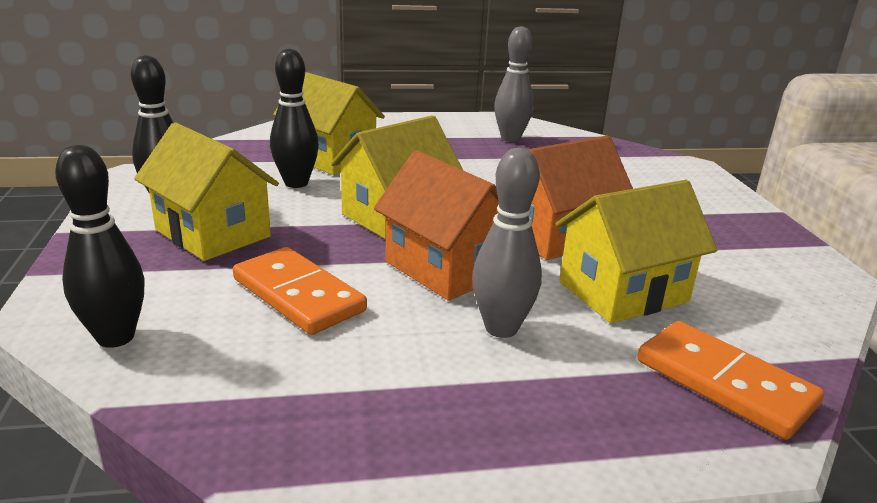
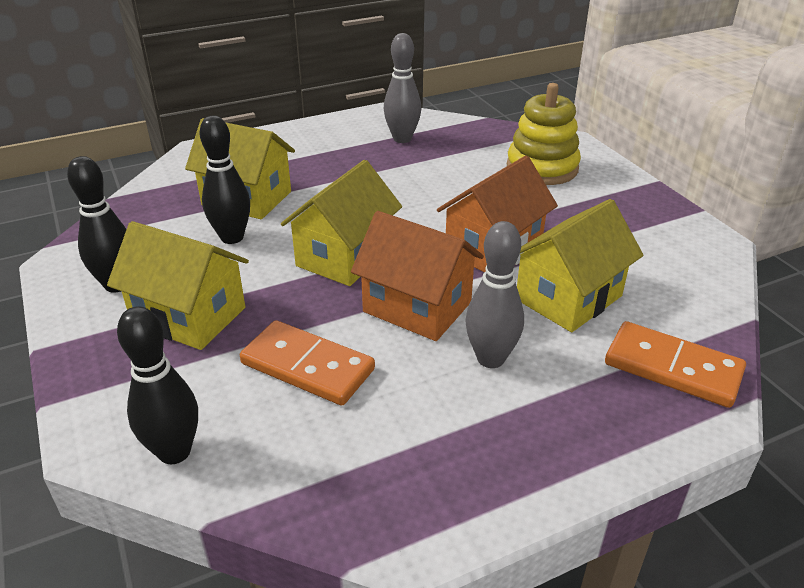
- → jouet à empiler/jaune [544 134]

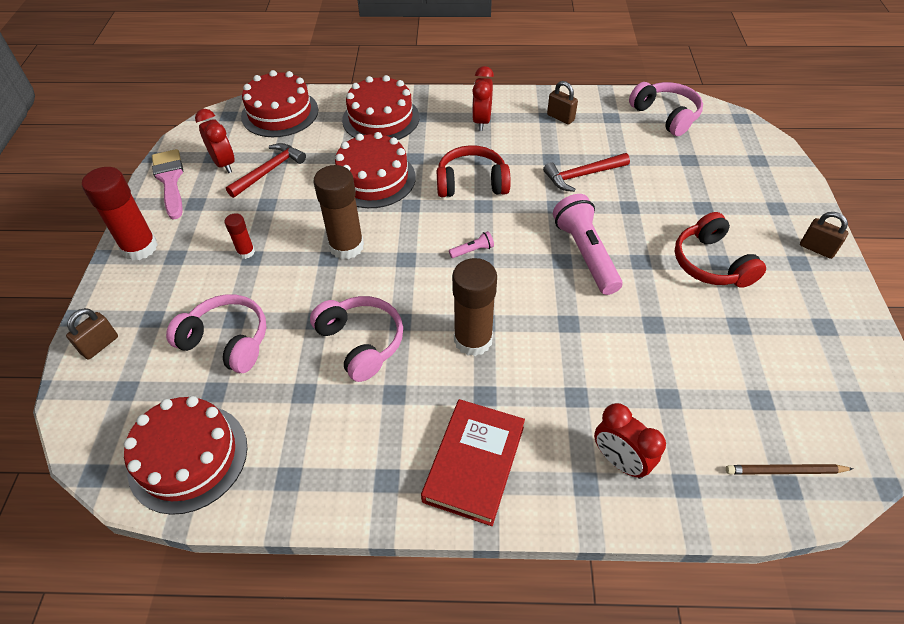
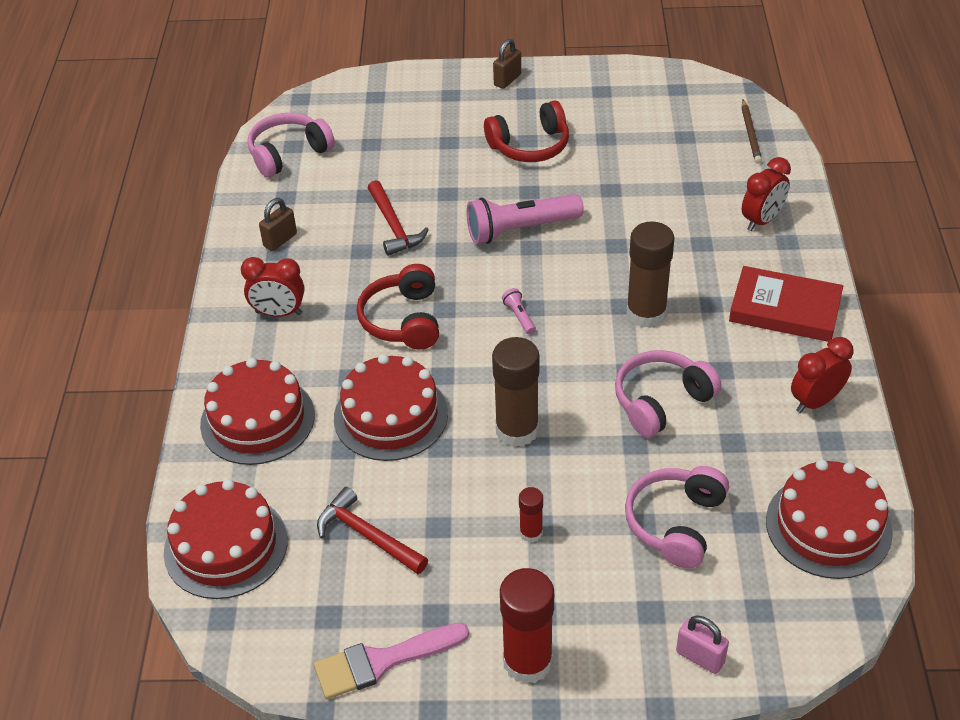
réveil/rouge [215 141] → réveil/rouge [822 375], moved
cadenas/marron [92 333] → cadenas/rose [702 644]

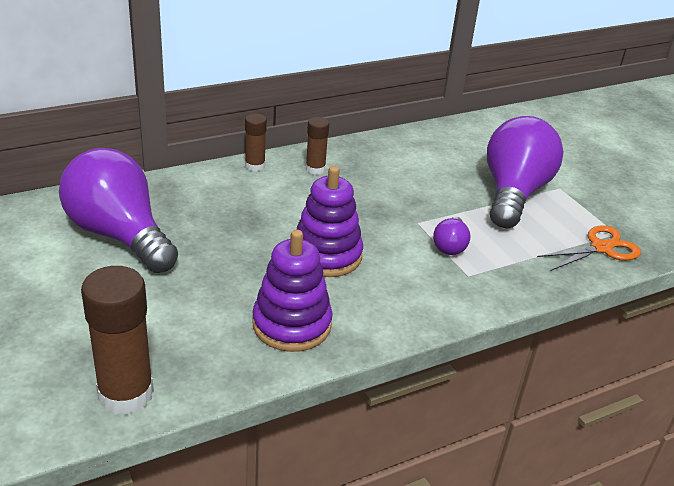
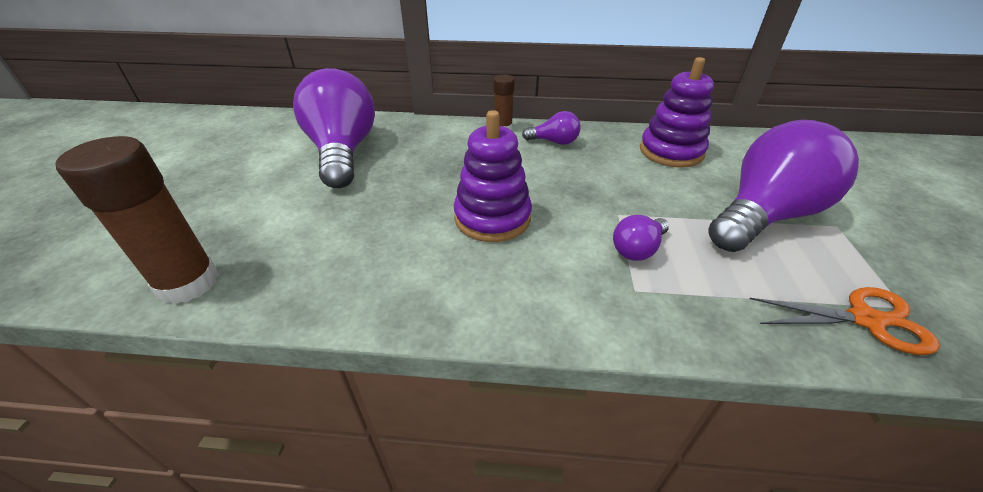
jouet à empiler/violet [292 291] → jouet à empiler/violet [677 112], moved
bâton de colle/marron [317 146] → ampoule/violet [551 128]

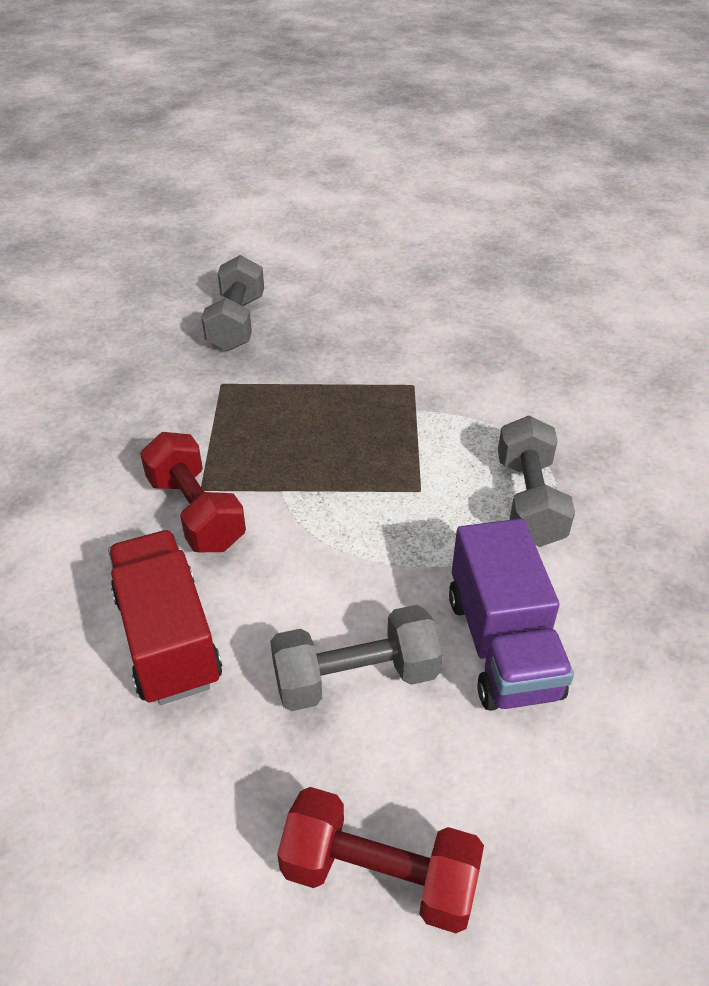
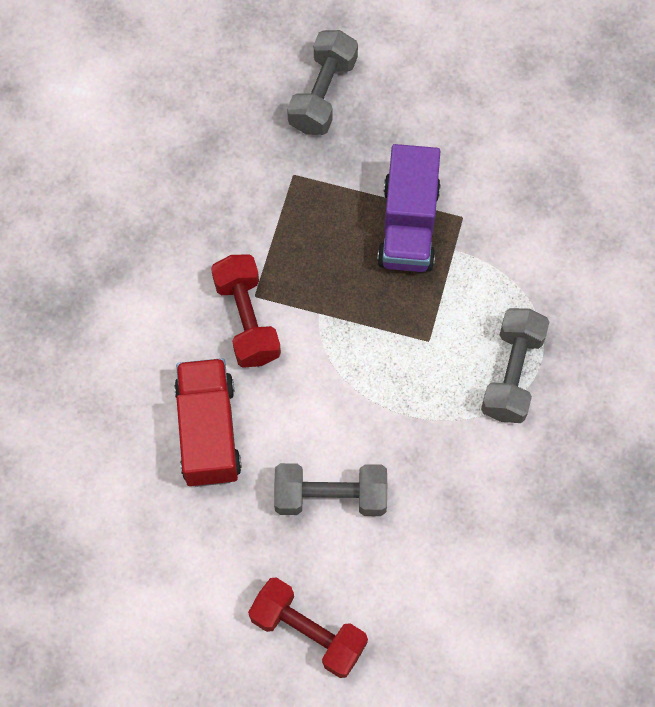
camion/violet [511 615] → camion/violet [409 208], moved

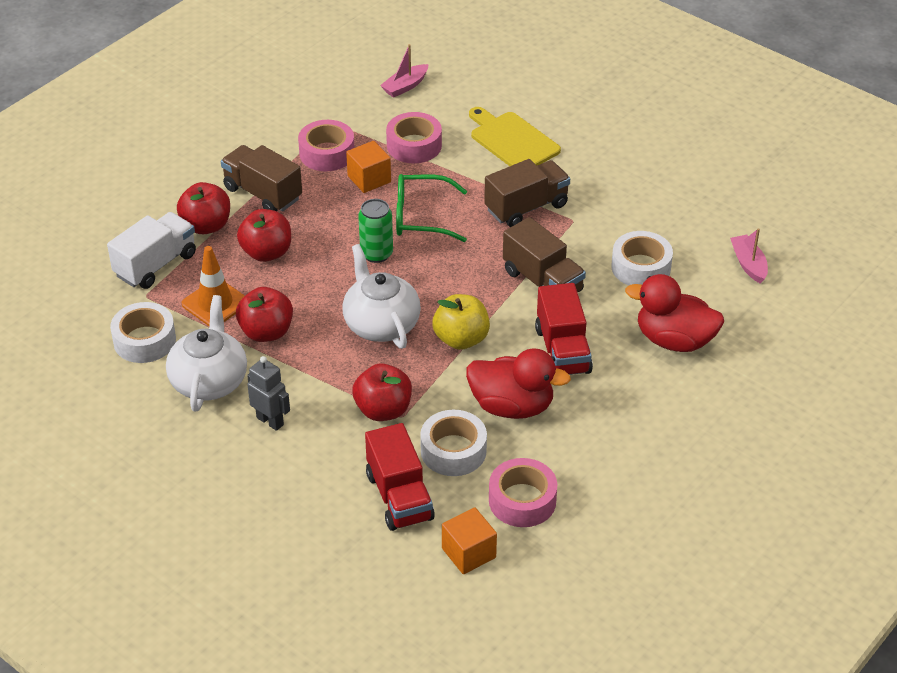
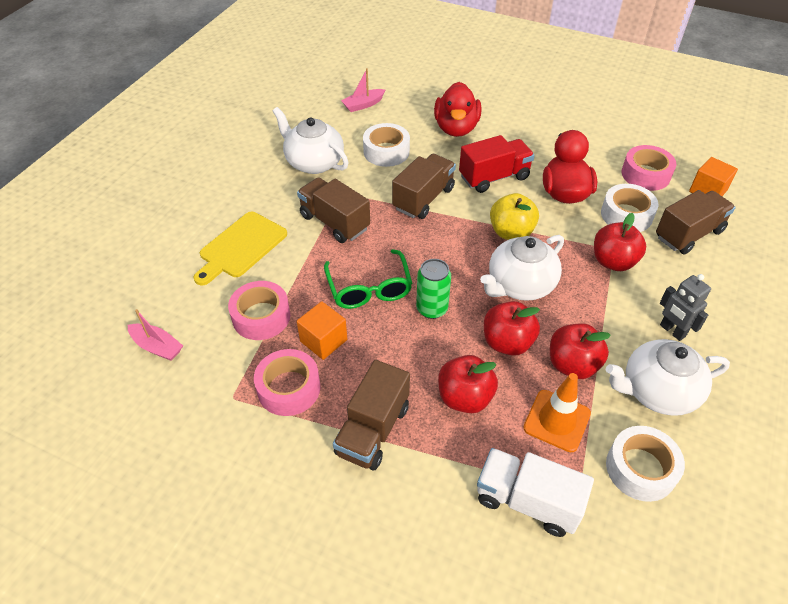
- → théière/blanc [311 140]
pomme/rouge [203 208] → pomme/rouge [512 328], moved
camion/rouge [400 477] → camion/marron [696 222]
robot/gris [268 393] → robot/gris [685 307], 60 degrees counterclockwise

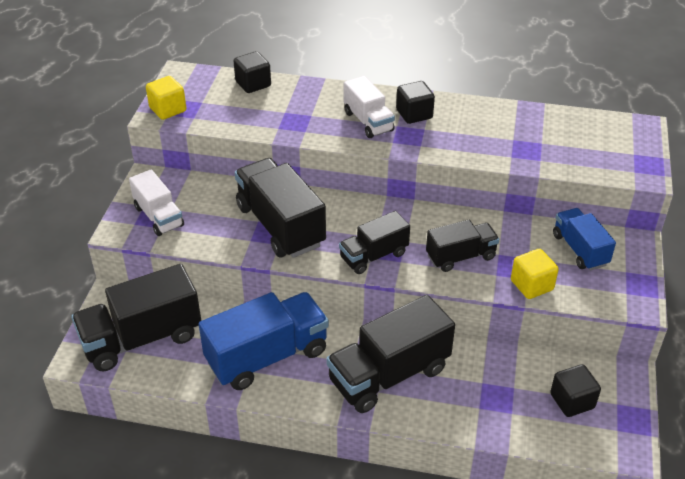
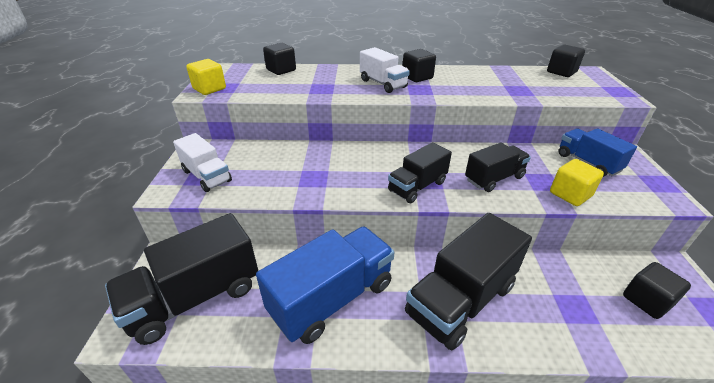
camion/noir [280 208] → -
- → cube/noir [566 60]

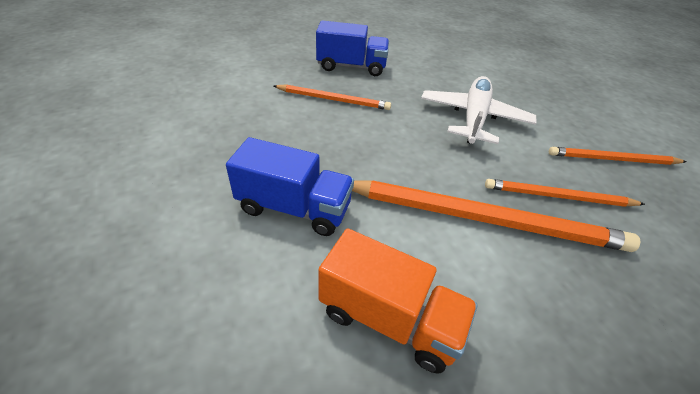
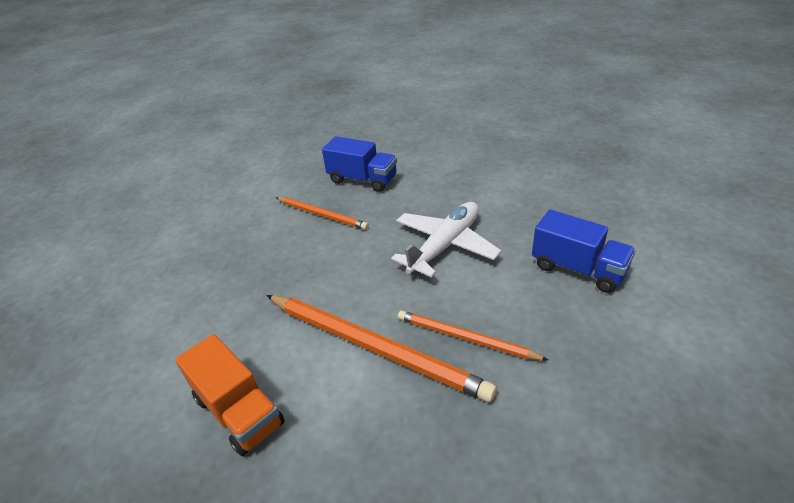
crayon/orange [618 156] → -
camion/bleu [290 186] → camion/bleu [584 251], moved

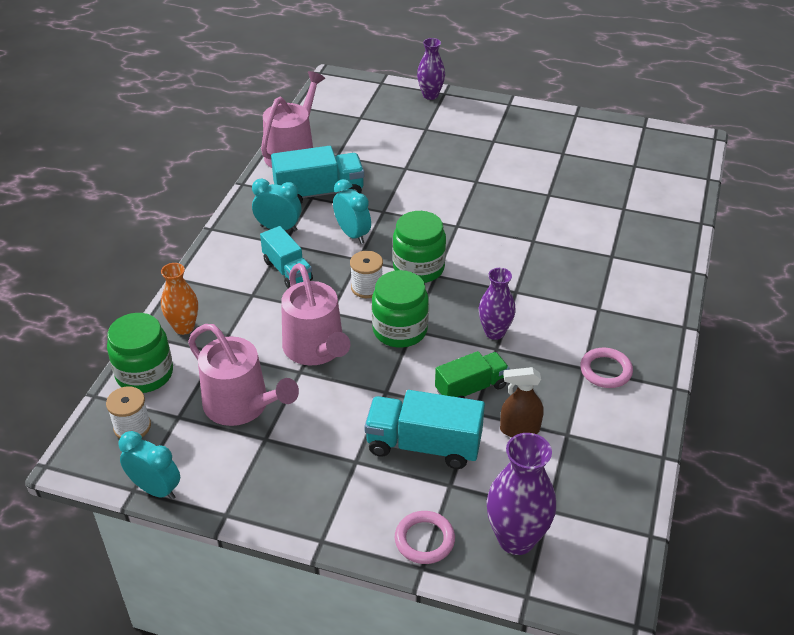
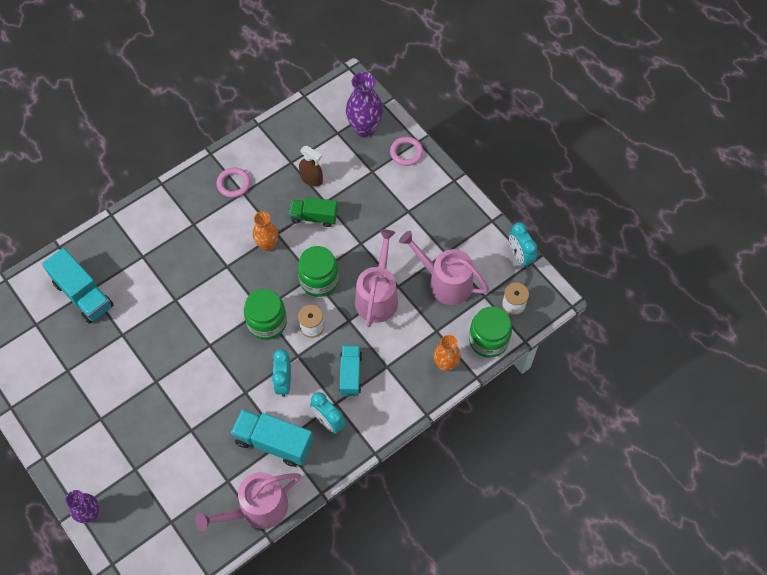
camion/turquoise [424 429] → camion/turquoise [77 286], moved
vase/violet [497 304] → vase/orange [265 231]
arrosoir/rose [243 375] → arrosoir/rose [444 268], 45 degrees counterclockwise

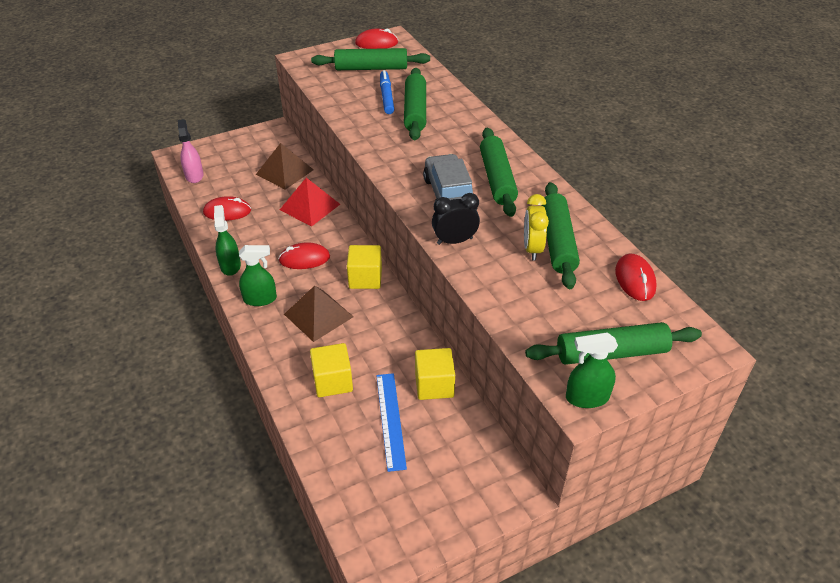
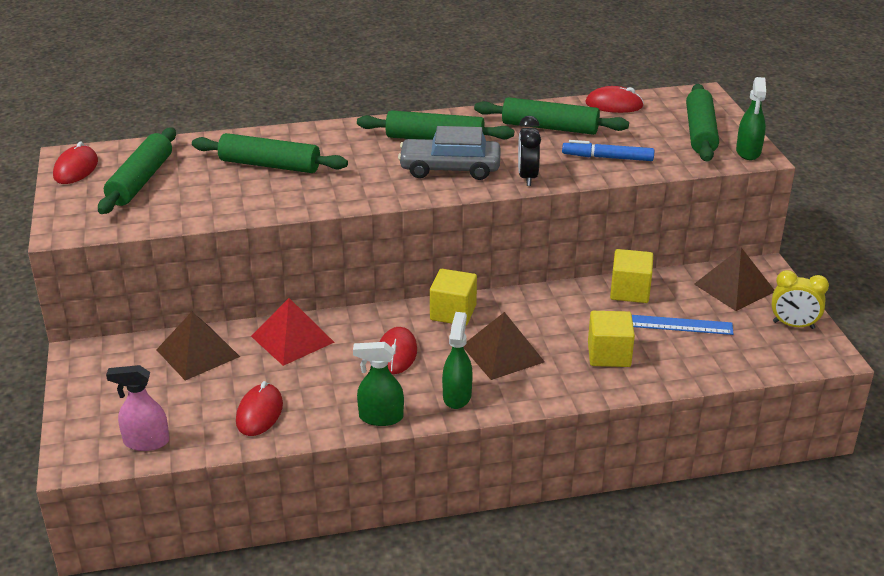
- → pyramide/marron [734 279]
feutre/bleu [387 92] → feutre/bleu [608 150], moved
réveil/jaune [536 227] → réveil/jaune [800 299], moved

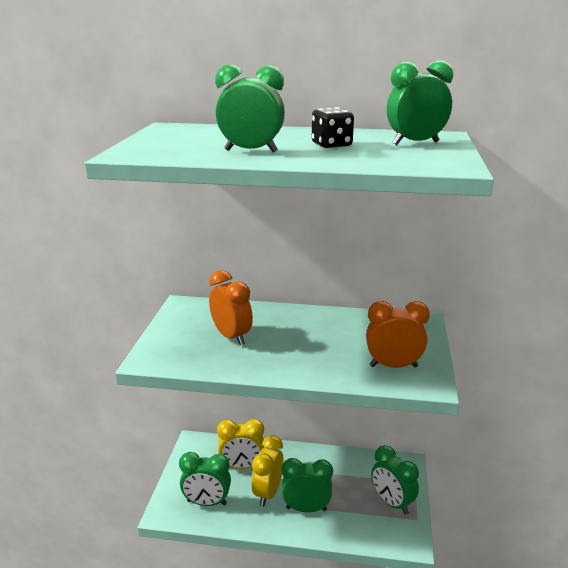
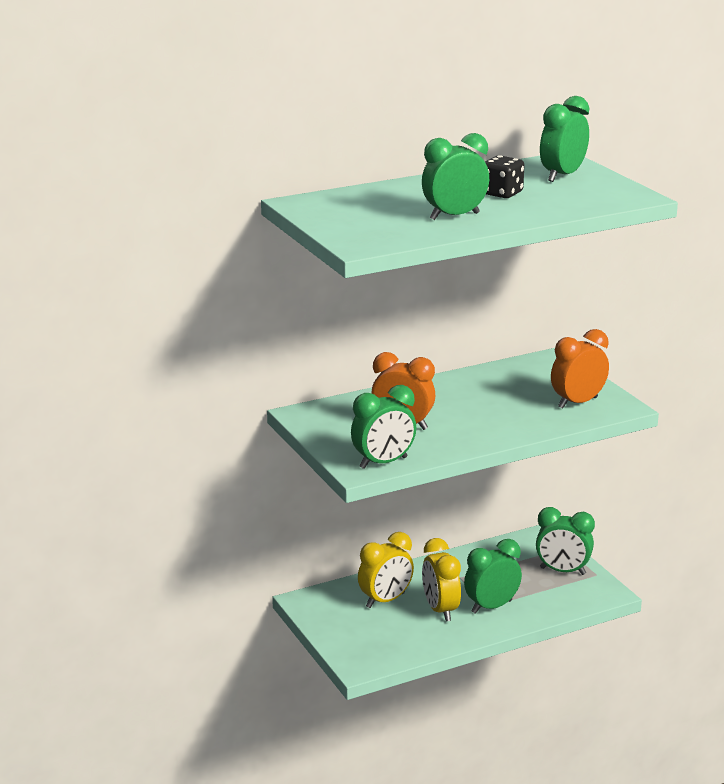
réveil/vert [205 479] → réveil/vert [383 427], moved

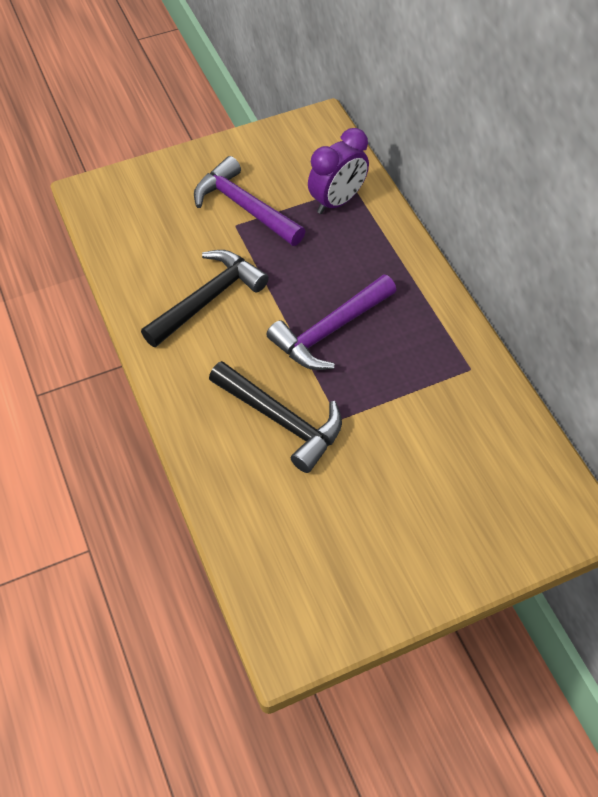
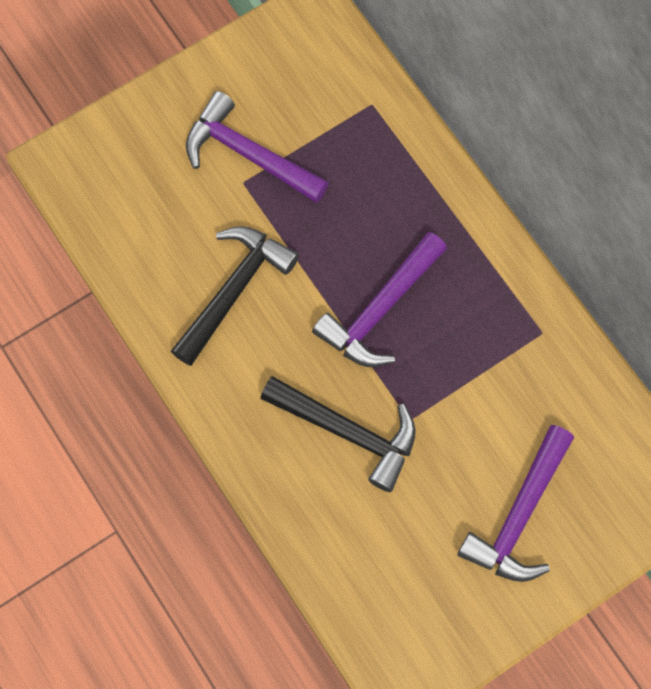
réveil/violet [338 171] → -
- → marteau/violet [516 503]

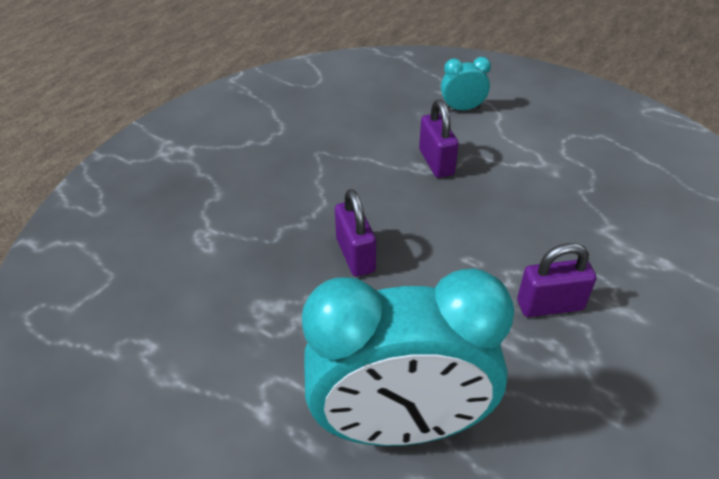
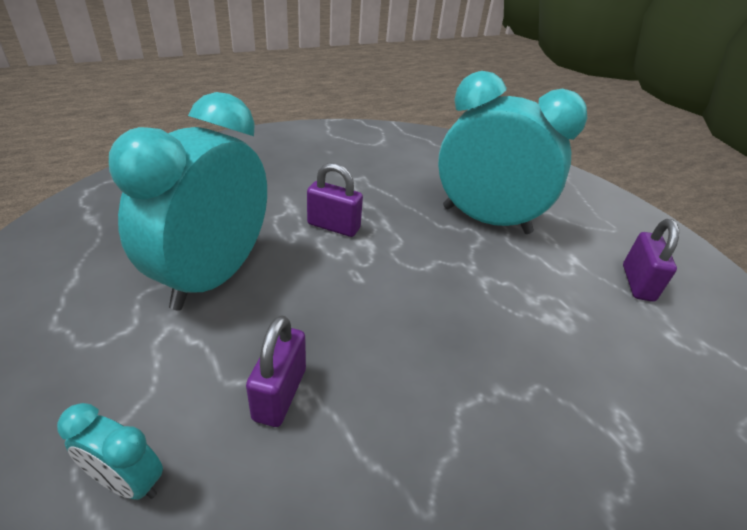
- → réveil/turquoise [188 201]
cadenas/violet [355 233] → cadenas/violet [651 260], moved

